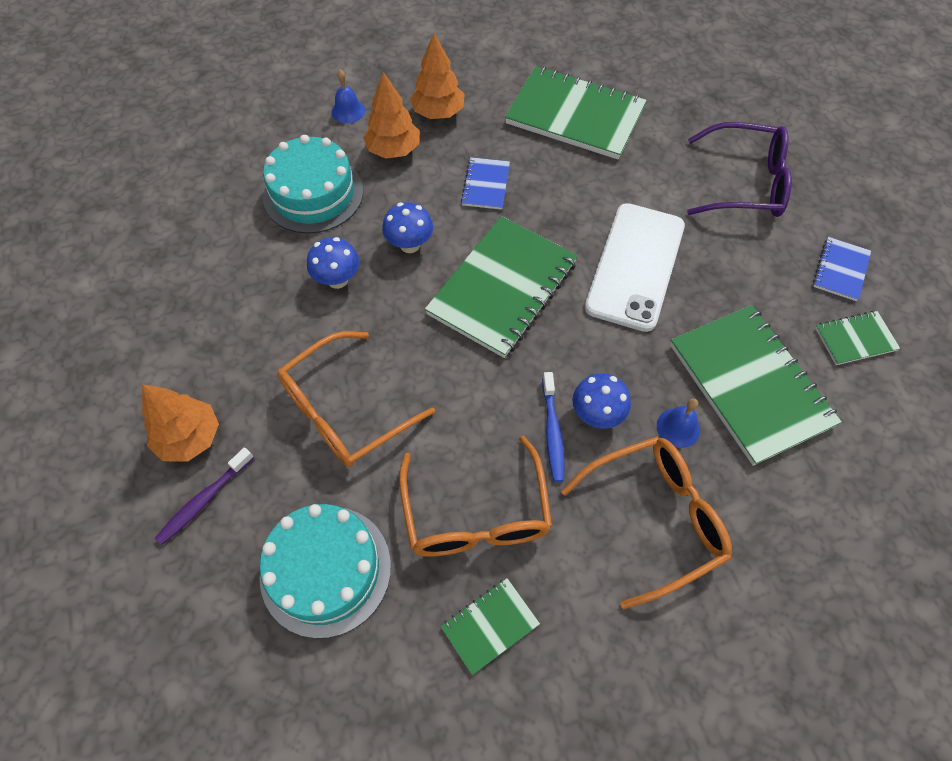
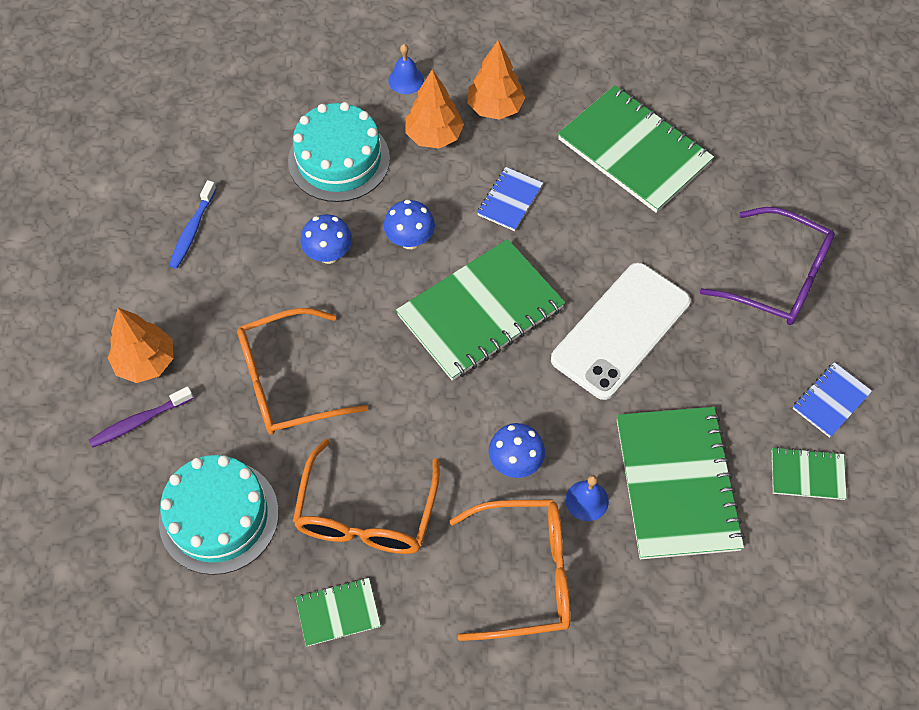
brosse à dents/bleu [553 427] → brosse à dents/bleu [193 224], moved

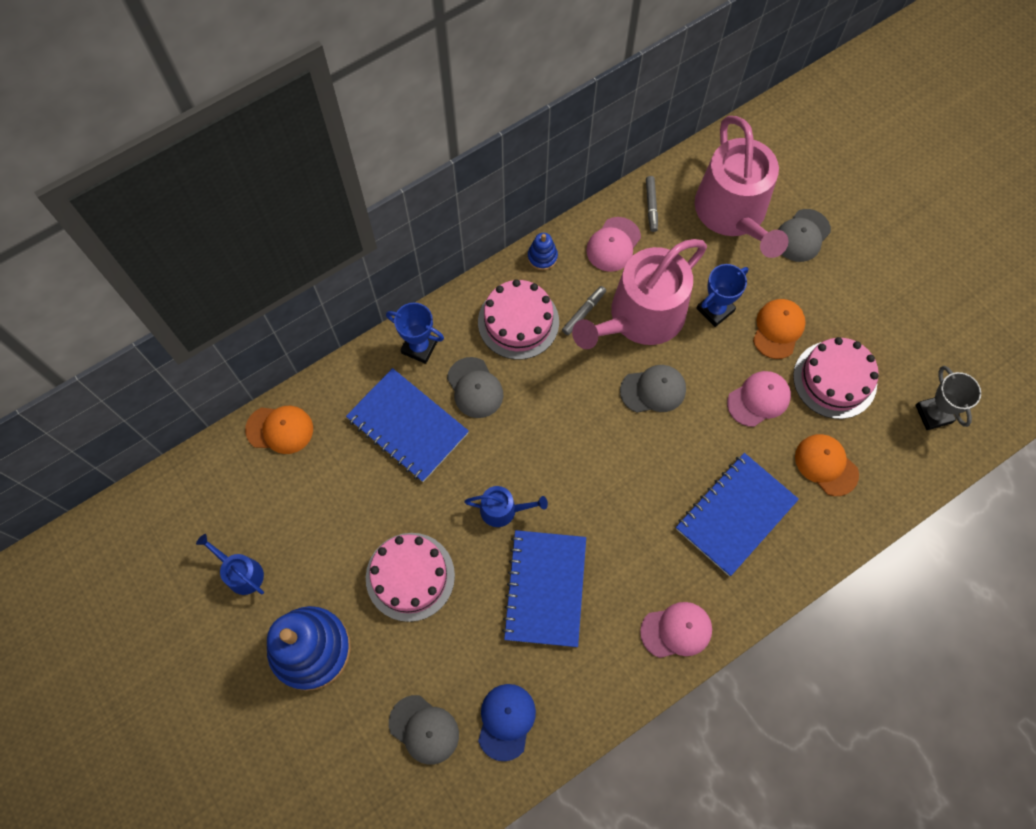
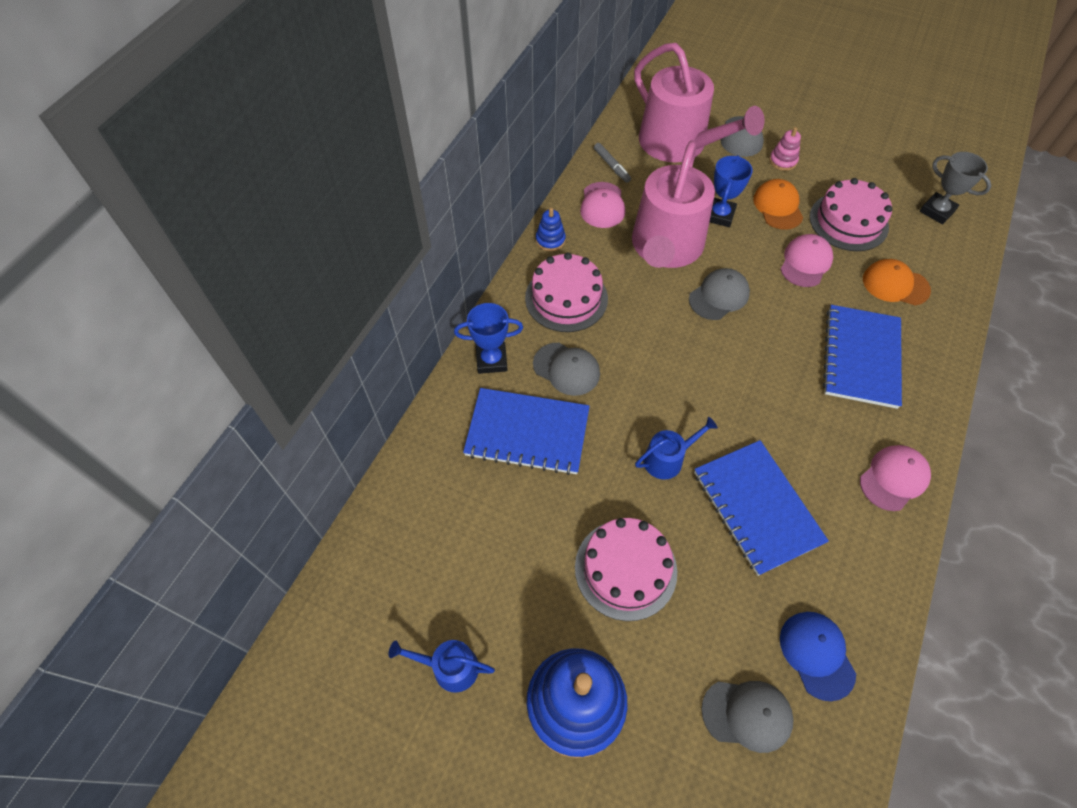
casquette/orange [279 430] → -
feutre/gris [584 310] → -
- → jouet à empiler/rose [785 149]

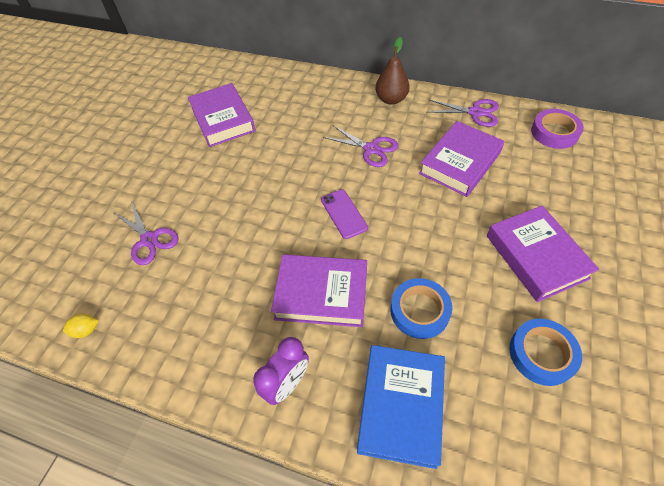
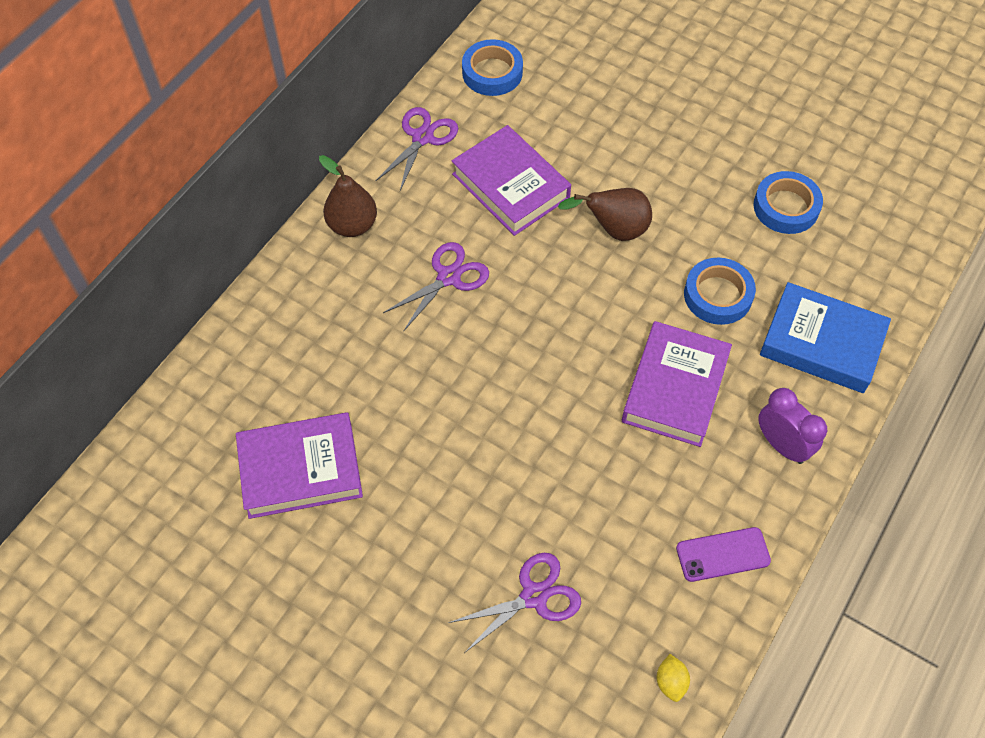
livre/violet [543 253] → -
- → poire/marron [605 214]
téléphone/violet [344 214] → téléphone/violet [723 554], moved
ruban adhésif/violet [557 129] → ruban adhésif/bleu [492 67]

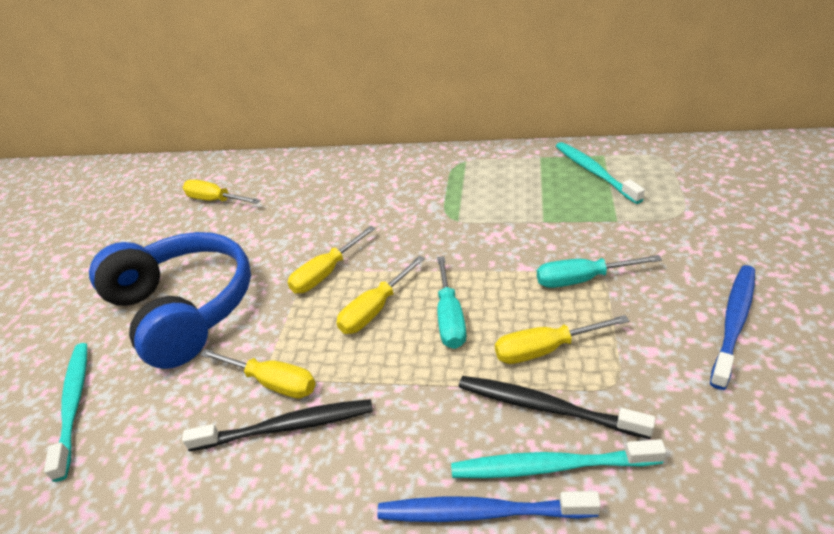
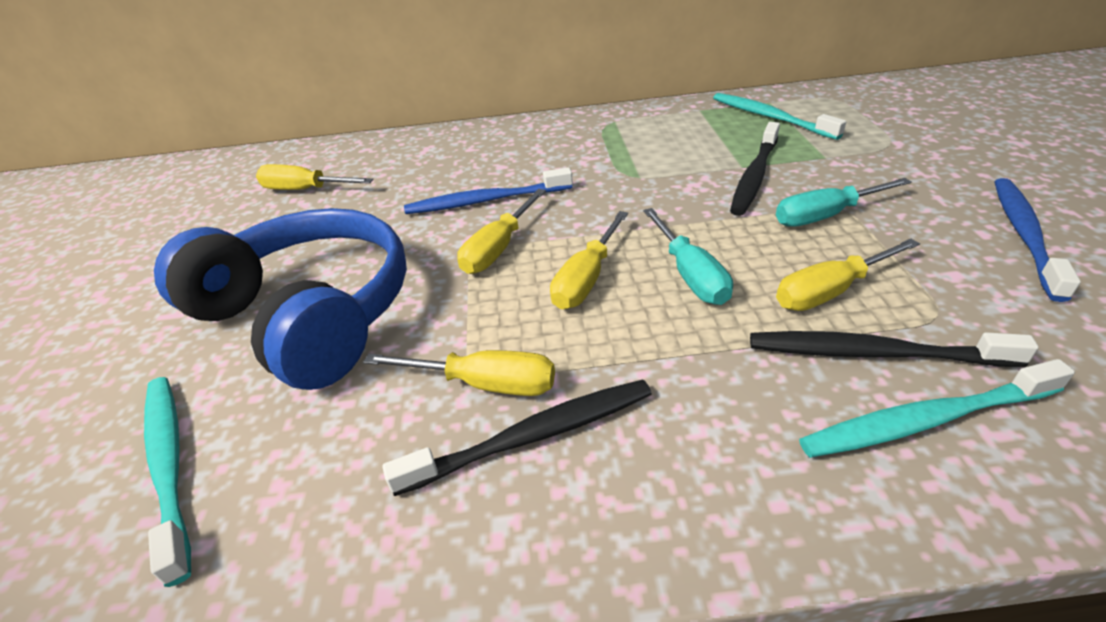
- → brosse à dents/noir [755 169]
brosse à dents/bleu [489 506] → brosse à dents/bleu [488 190], moved

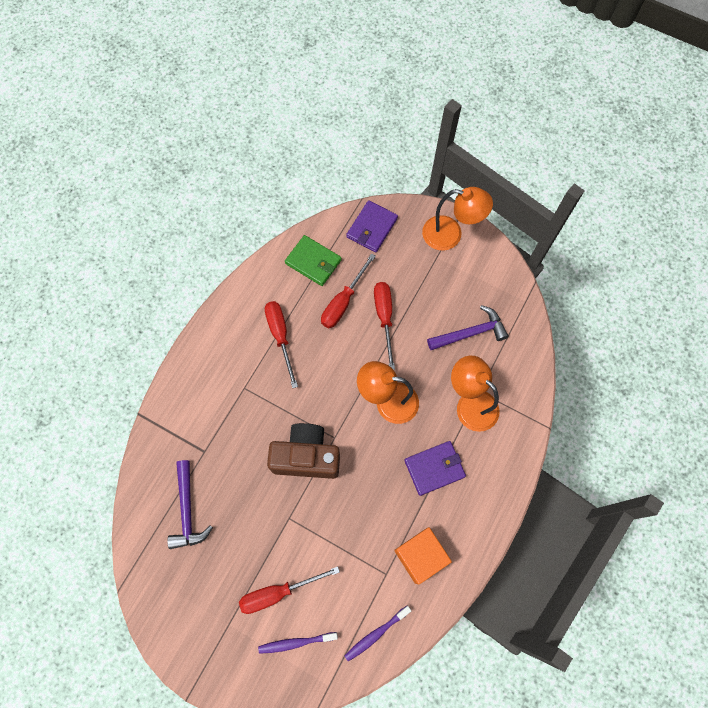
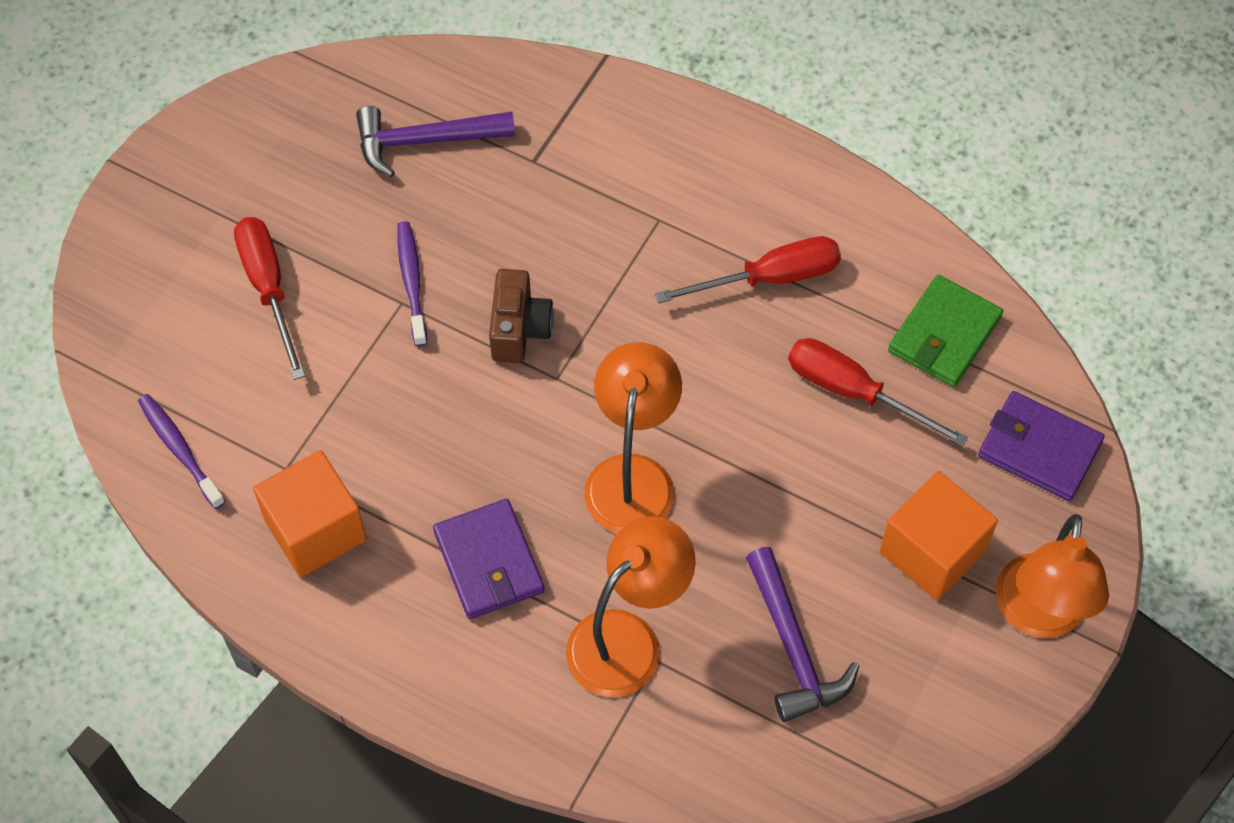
tournevis/rouge [384 326] → -
- → cube/orange [939 536]
brosse à dents/violet [298 643] → brosse à dents/violet [412 283], moved
appareil photo/marron [303 451] → appareil photo/marron [521 316], x0.61

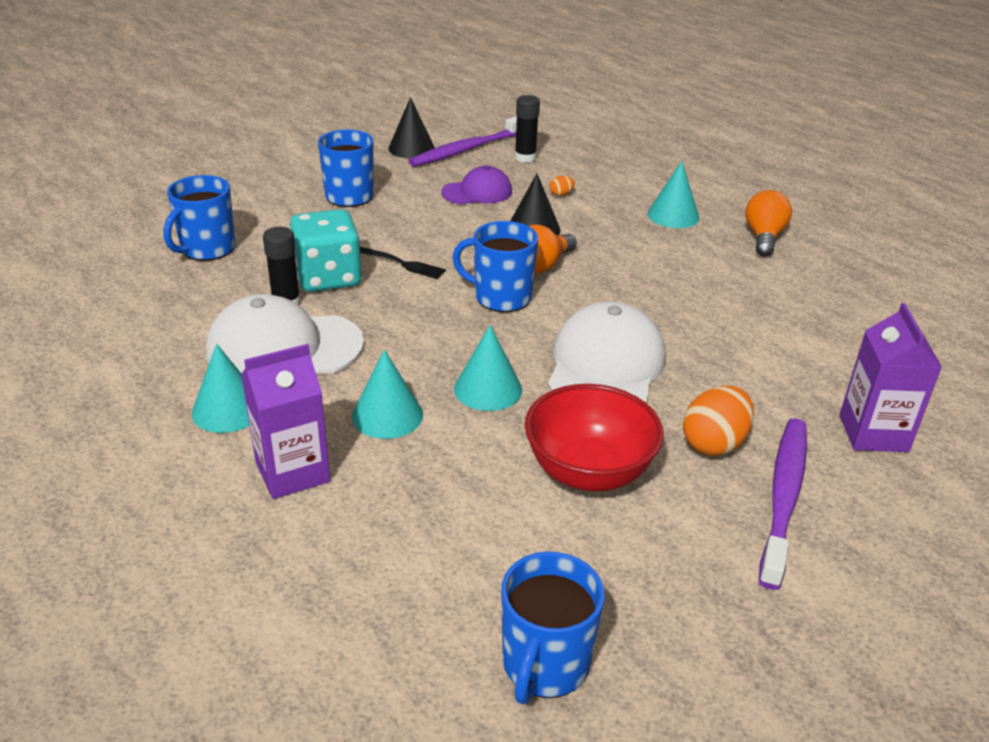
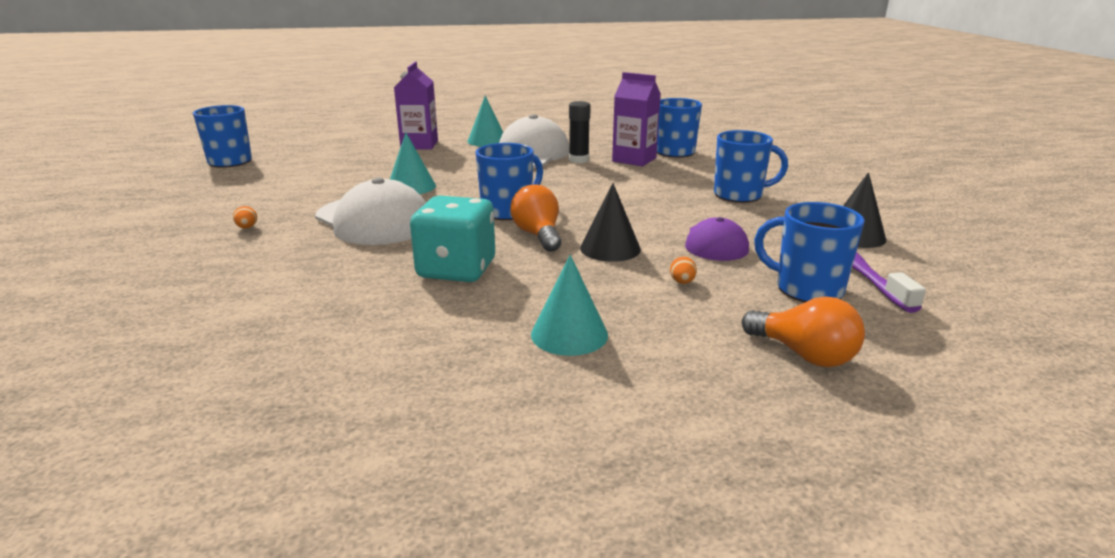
cône/turquoise [387 394] → -
fourchette/noir [403 263] → -
bol/rouge [594 437] → -
brosse à dents/violet [783 504] → -
dé/turquoise [326 250] → dé/turquoise [452 239], moved
ampoule/orange [768 223] → ampoule/orange [803 332], moved
brique de lait/violet [891 377] → brique de lait/violet [636 119], moved
bâton de colle/noir [527 129] → tasse/bleu [809 252]
œuf/orange [718 421] → œuf/orange [245 217], x0.46

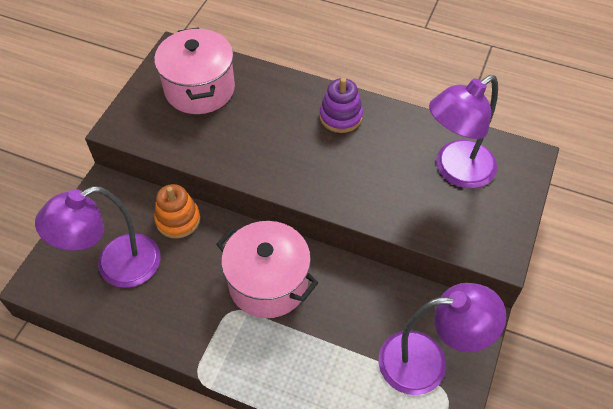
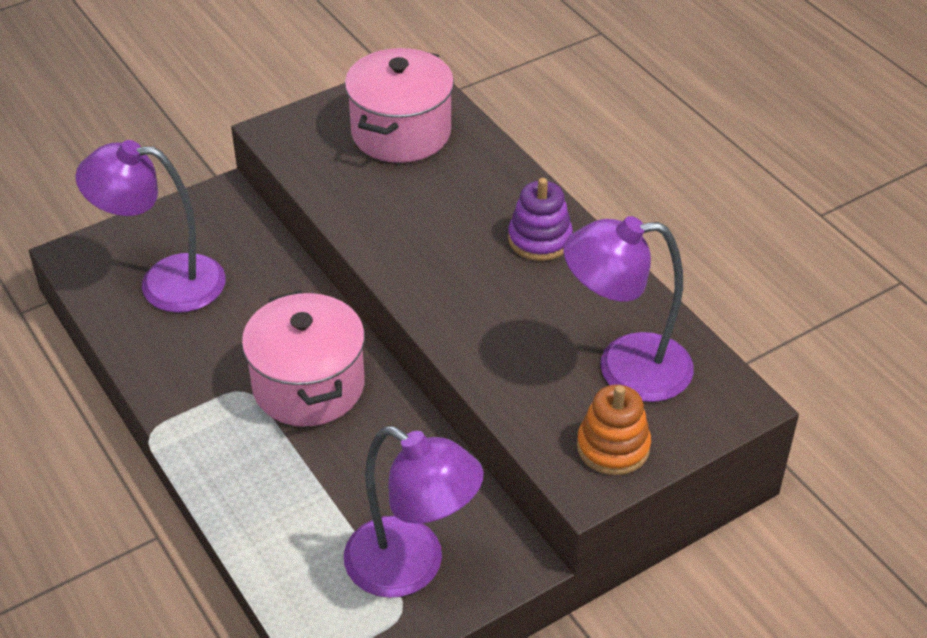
jouet à empiler/orange [177 211] → jouet à empiler/orange [614 430], moved

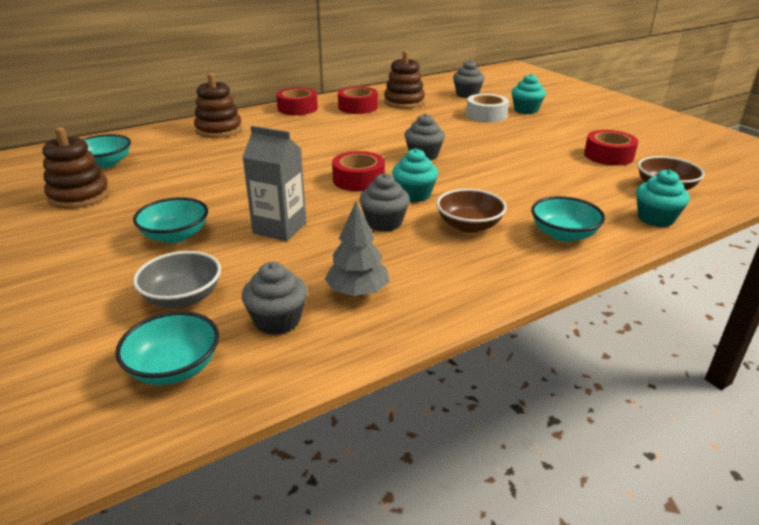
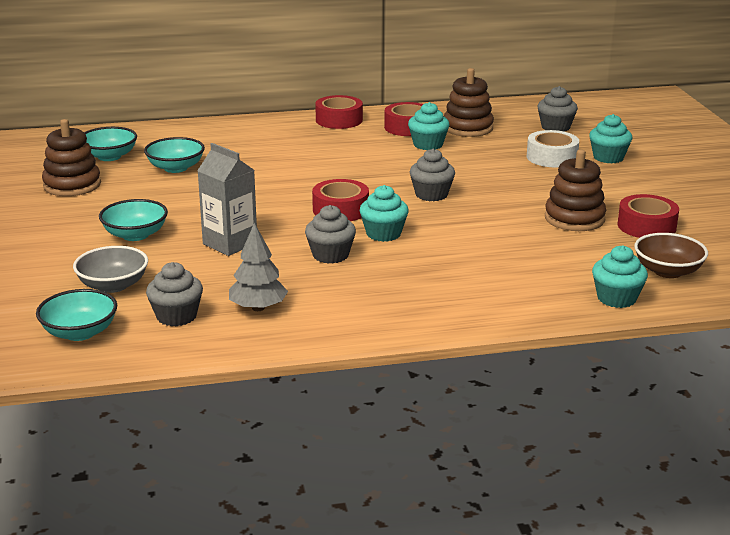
bol/marron [471 211] → -
- → muffin/turquoise [428 126]
jouet à empiler/marron [218 105] → jouet à empiler/marron [575 190], moved
bol/turquoise [568 219] → bol/turquoise [174 155], moved

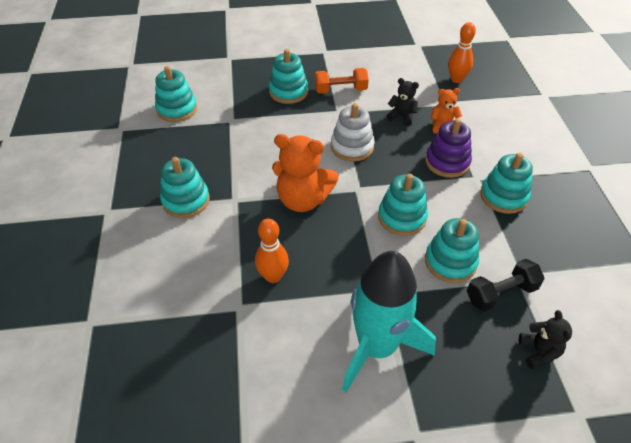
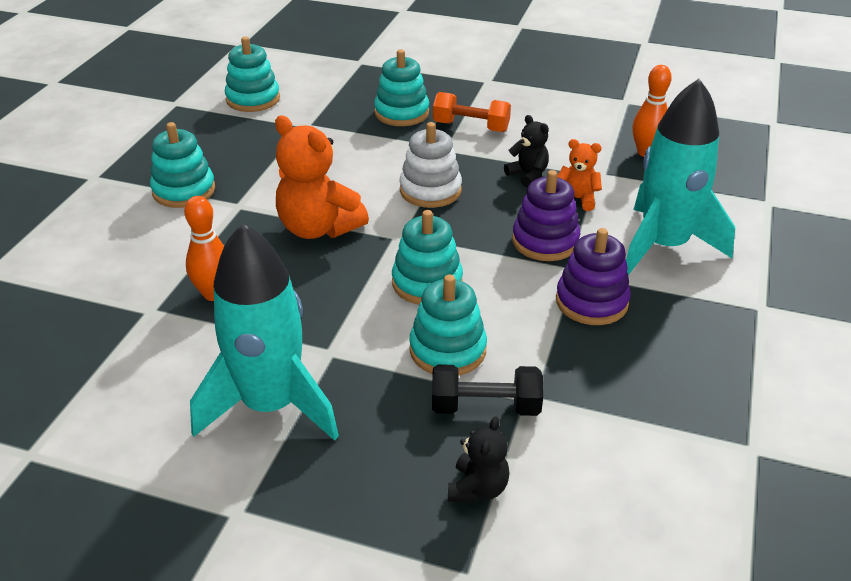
- → fusée/turquoise [680 177]
jouet à empiler/turquoise [506 183] → jouet à empiler/violet [593 276]

